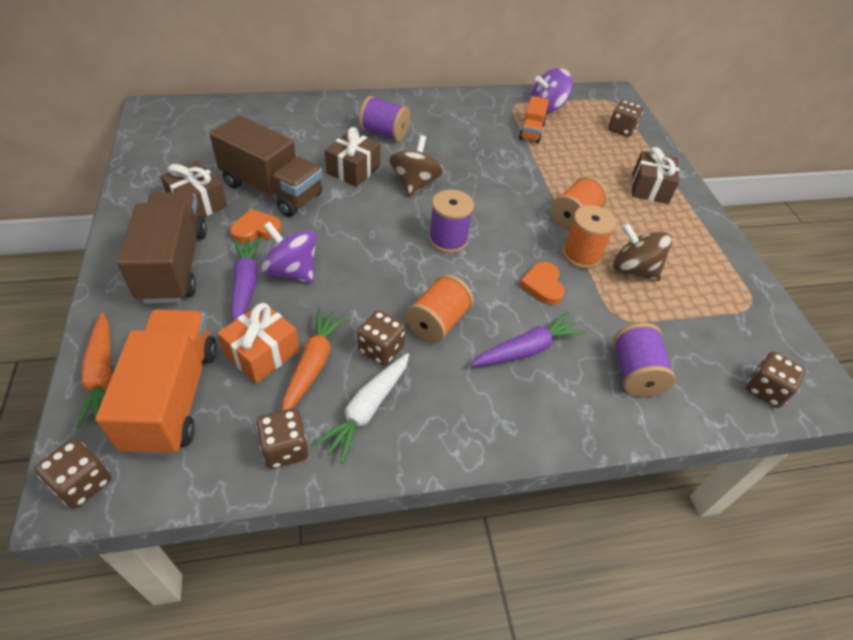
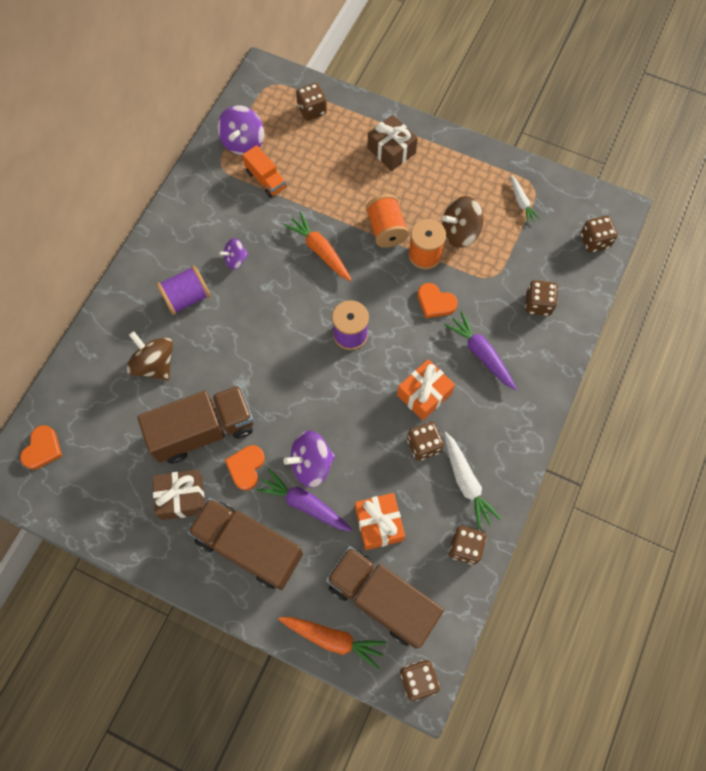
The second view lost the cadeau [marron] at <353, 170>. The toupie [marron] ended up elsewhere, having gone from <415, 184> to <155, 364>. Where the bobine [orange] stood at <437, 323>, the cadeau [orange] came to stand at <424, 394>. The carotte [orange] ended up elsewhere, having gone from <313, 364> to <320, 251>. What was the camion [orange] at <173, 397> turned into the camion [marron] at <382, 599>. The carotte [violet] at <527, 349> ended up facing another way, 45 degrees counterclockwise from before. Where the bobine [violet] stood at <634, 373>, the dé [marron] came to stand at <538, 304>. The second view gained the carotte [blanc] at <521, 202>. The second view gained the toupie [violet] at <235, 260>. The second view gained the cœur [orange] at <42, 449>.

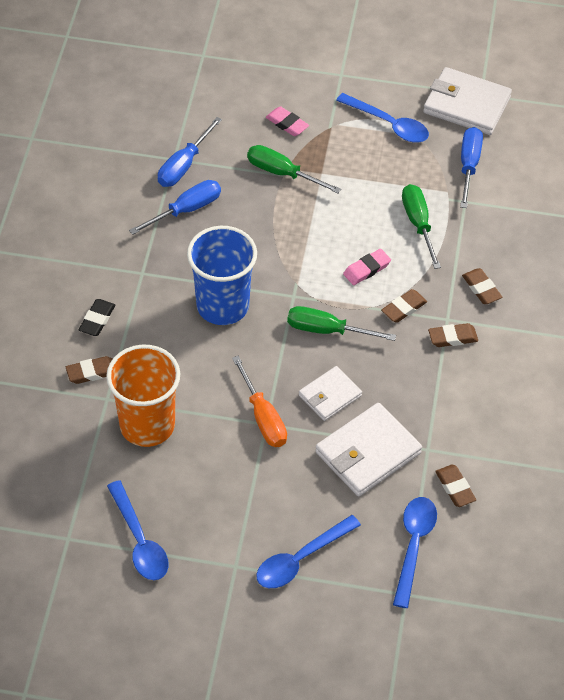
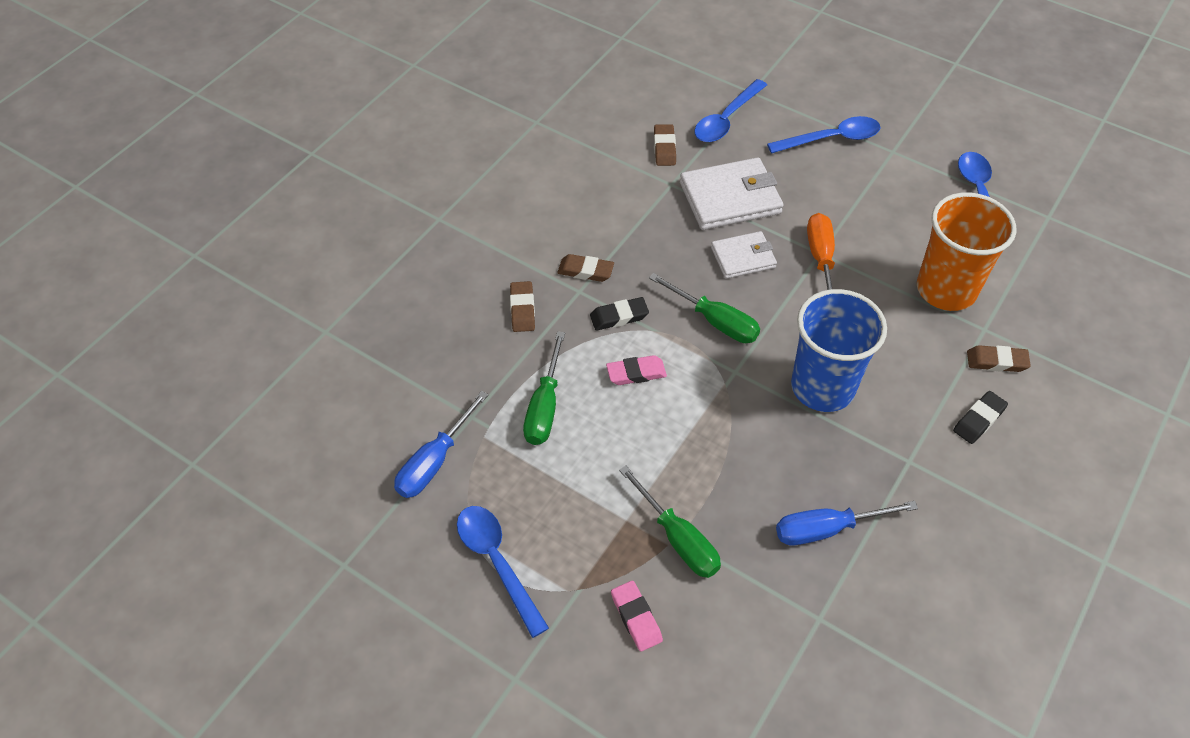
The second view lost the portefeuille [blanc] at <466, 105>. The second view lost the tournevis [bleu] at <184, 165>. What was the gomme [marron] at <404, 308> turned into the gomme [noir] at <619, 317>.

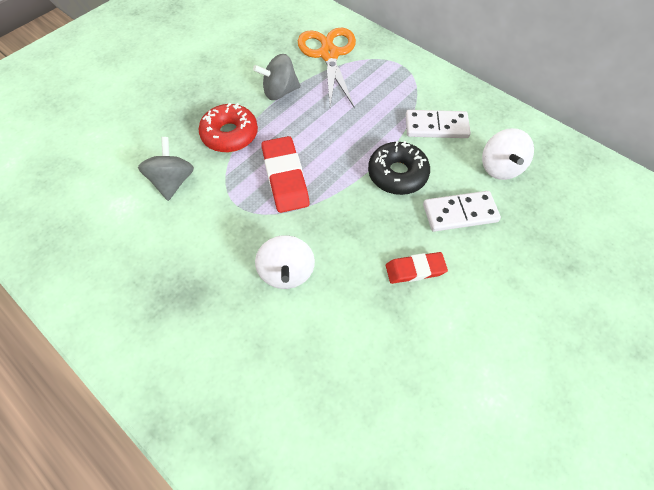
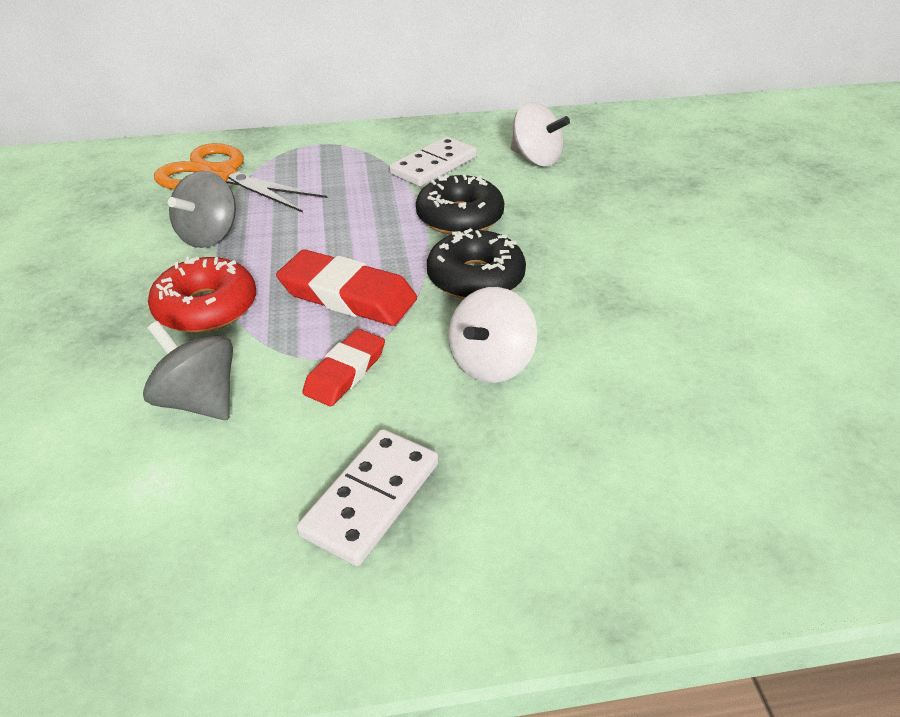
The domino [blanc] ended up elsewhere, having gone from <460, 213> to <371, 498>. The toupie [blanc] at <287, 272> ended up facing another way, 90 degrees clockwise from before. The gomme [rouge] ended up elsewhere, having gone from <415, 270> to <345, 372>. The second view gained the beignet [noir] at <475, 278>.

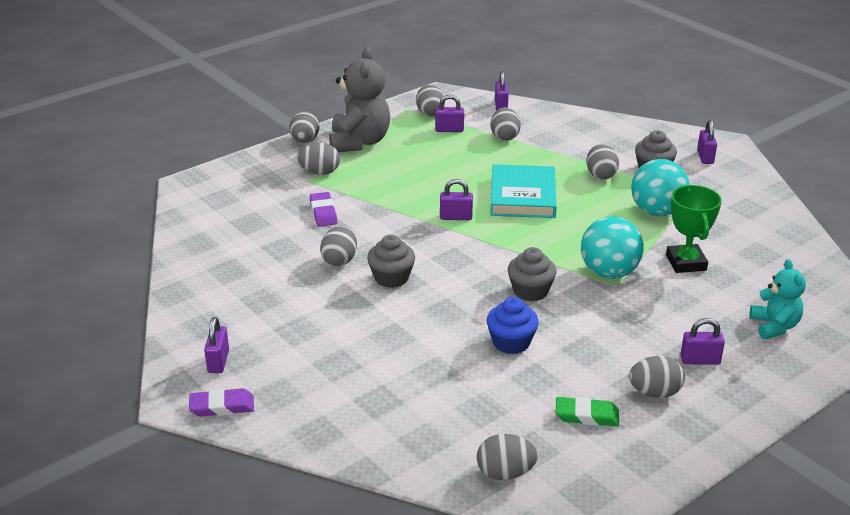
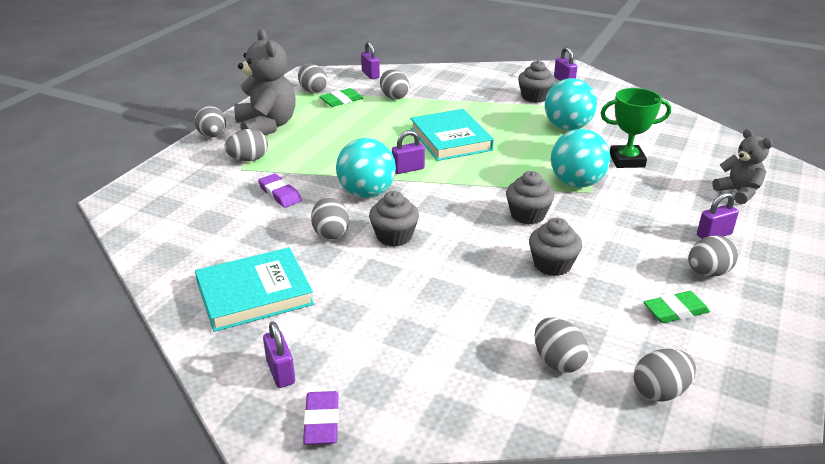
Where the cadenas [violet] stood at <449, 130>, the gomme [vert] came to stand at <341, 100>. The œuf [gris] ended up elsewhere, having gone from <600, 175> to <557, 361>. The trophée [vert] at <686, 263> ended up facing another way, 60 degrees counterclockwise from before. What was the ours en peluche [turquoise] at <774, 326> turned into the ours en peluche [gris] at <738, 192>. What was the muffin [bleu] at <511, 342> turned into the muffin [gris] at <552, 265>. The gomme [violet] at <222, 406> ended up facing another way, 60 degrees counterclockwise from before. The second view gained the balle [turquoise] at <366, 193>. The second view gained the livre [turquoise] at <254, 294>.

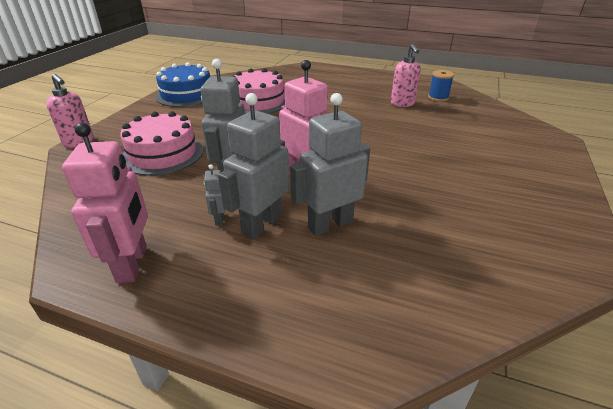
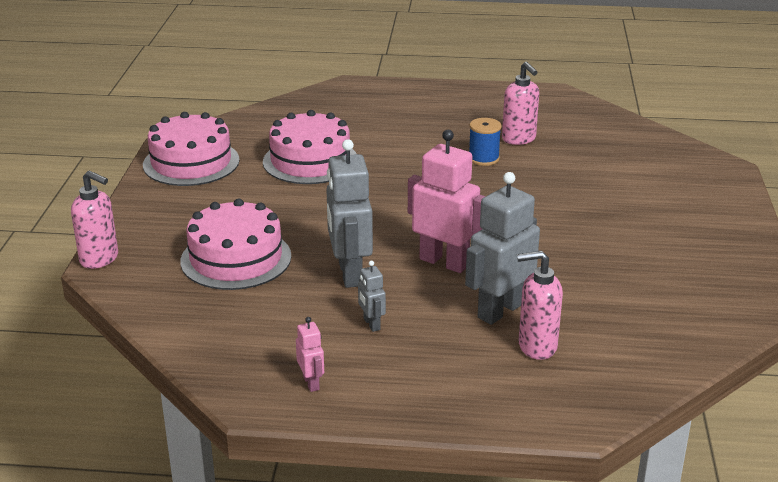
What was the gâteau [bleu] at <186, 94> turned into the gâteau [rose] at <191, 162>. The bobine [bleu] ended up elsewhere, having gone from <438, 97> to <483, 158>. The second view lost the robot [gris] at <261, 224>. The size of the robot [rose] at <133, 264> changed by a factor of 0.47. The second view gained the distributeur de savon [rose] at <536, 346>.

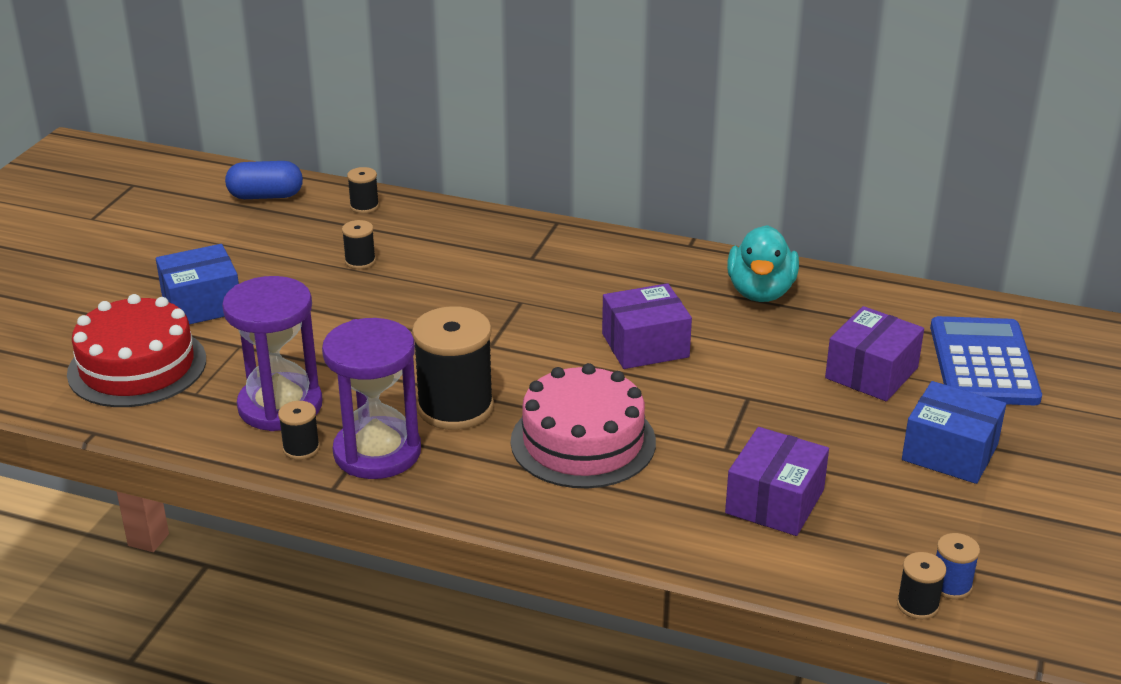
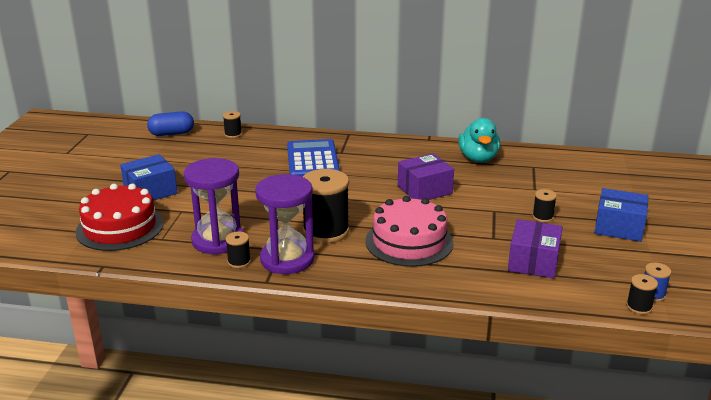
The bobine [noir] ended up elsewhere, having gone from <360, 261> to <542, 217>. The second view lost the boîte [violet] at <871, 373>. The calculatrice [bleu] ended up elsewhere, having gone from <983, 363> to <312, 160>.

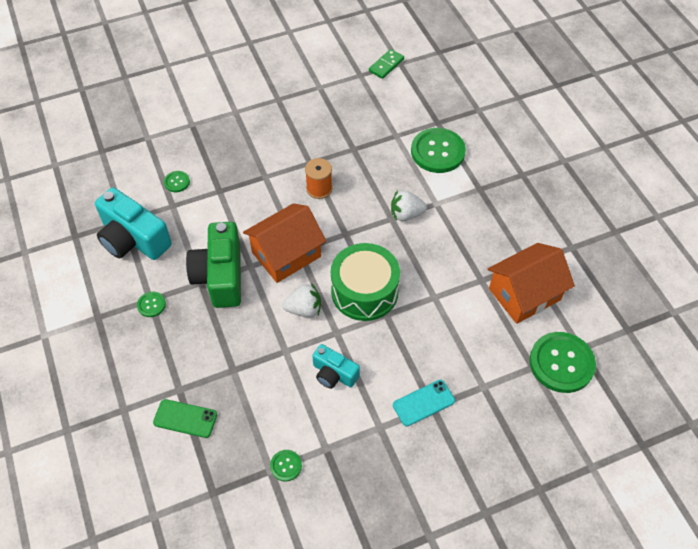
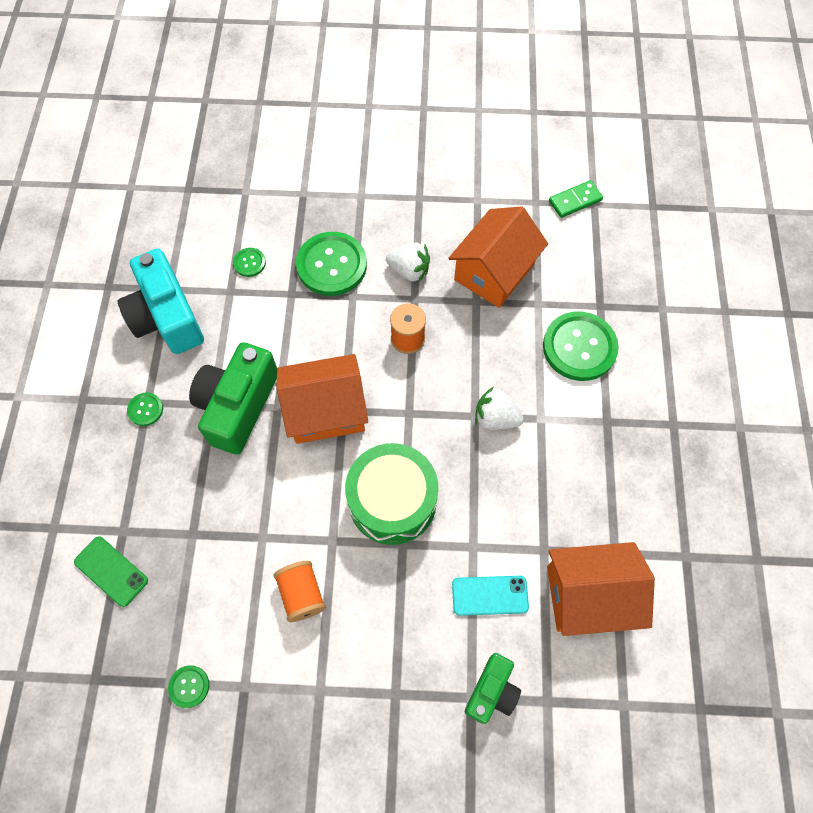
The fraise [blanc] ended up elsewhere, having gone from <304, 309> to <409, 271>. The bouton [vert] ended up elsewhere, having gone from <561, 363> to <331, 265>. Where the appareil photo [turquoise] stood at <334, 374>, the bobine [orange] came to stand at <302, 594>. The téléphone [turquoise] ended up elsewhere, having gone from <423, 403> to <490, 595>. The second view gained the maison [orange] at <494, 272>. The second view gained the appareil photo [vert] at <492, 691>.

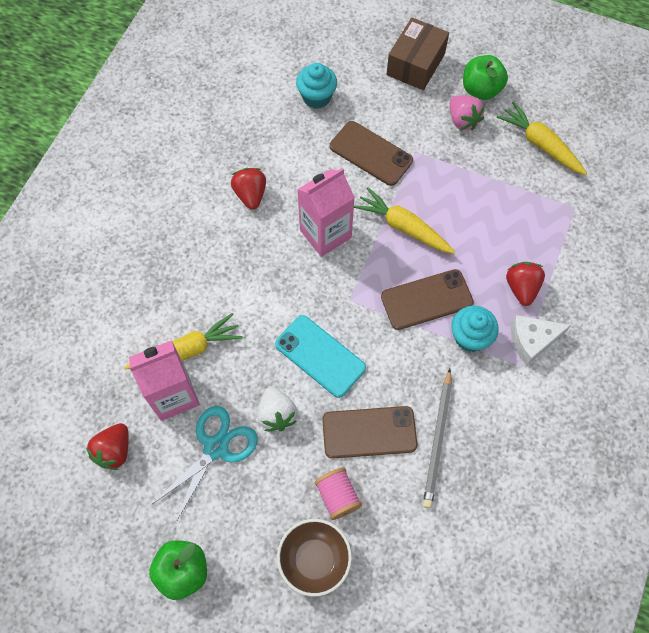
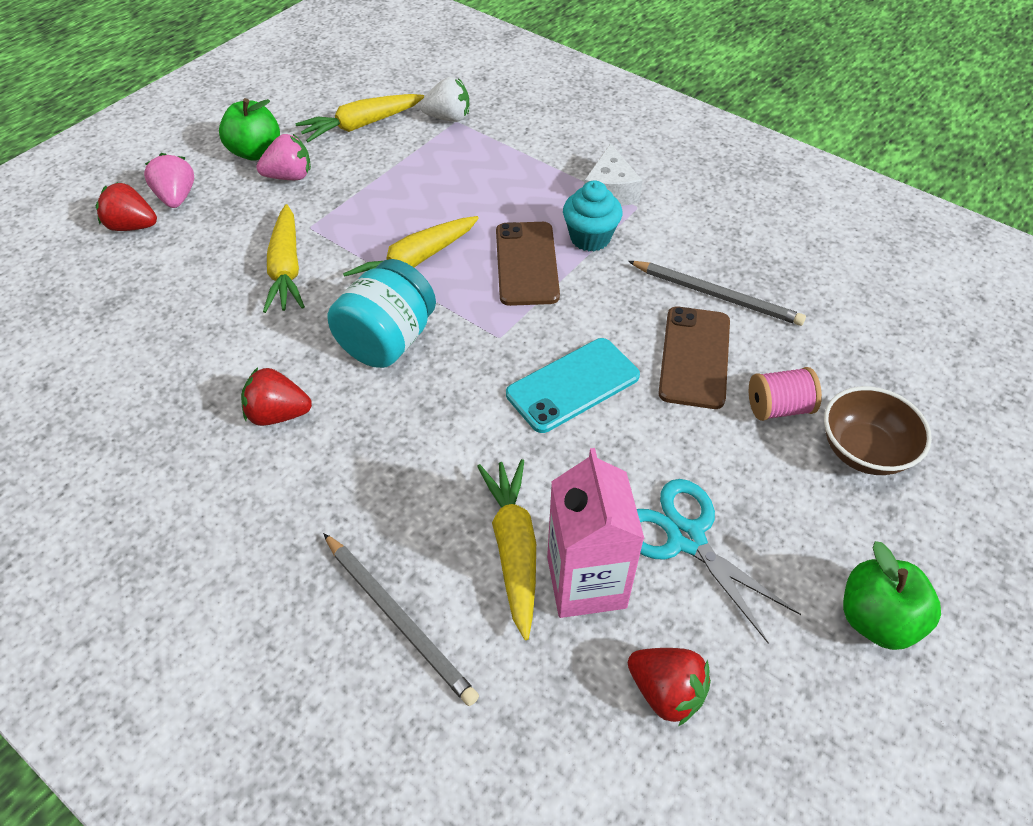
Where the boîte [marron] stood at <415, 64>, the fraise [rose] came to stand at <177, 197>. The second view lost the muffin [turquoise] at <316, 97>. Where the téléphone [marron] stood at <371, 153>, the carotte [jaune] came to stand at <286, 268>. Where the brique de lait [rose] stood at <325, 234>, the bocal [turquoise] came to stand at <387, 341>. The fraise [rouge] ended up elsewhere, having gone from <521, 288> to <132, 226>. The fraise [blanc] ended up elsewhere, having gone from <277, 414> to <448, 118>. The second view gained the crayon [gris] at <399, 619>.

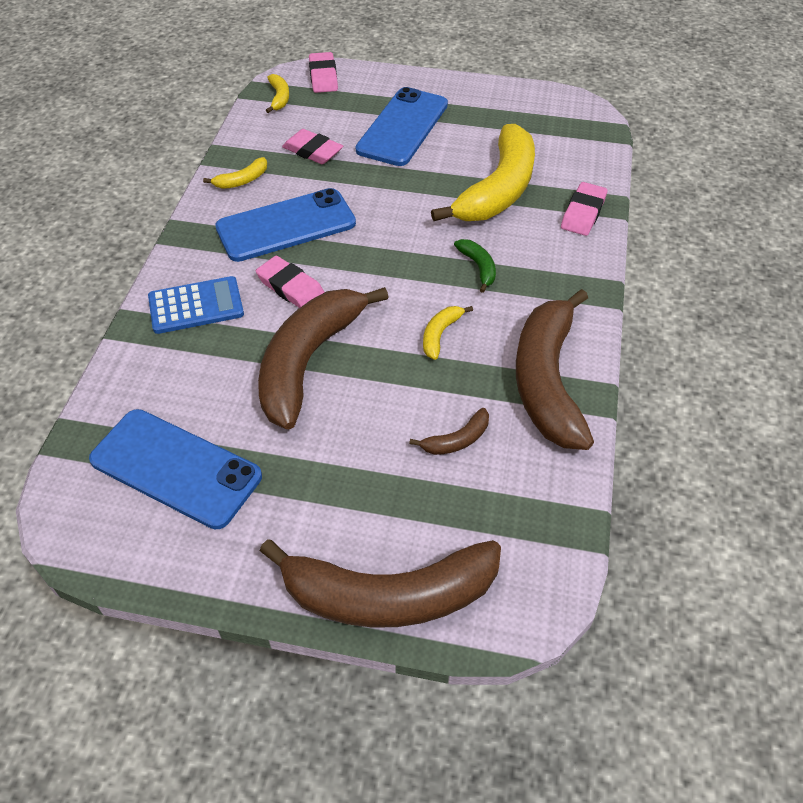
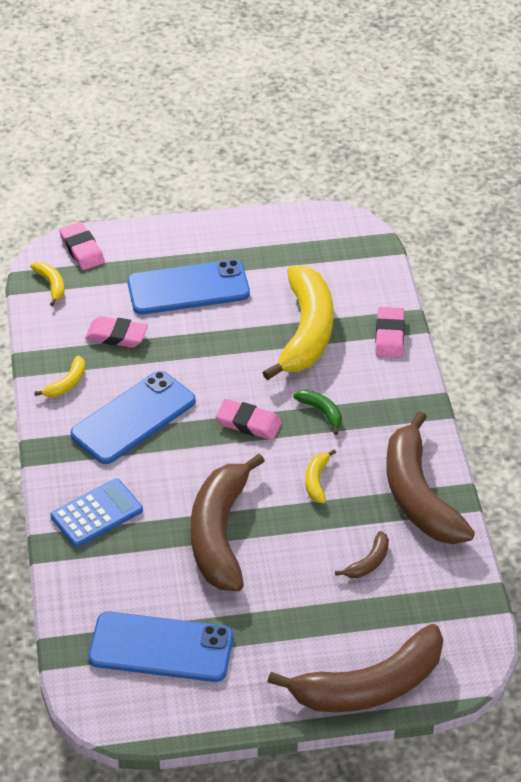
The téléphone [bleu] at <402, 127> ended up facing another way, 75 degrees clockwise from before. The gomme [rose] ended up elsewhere, having gone from <291, 287> to <248, 423>.

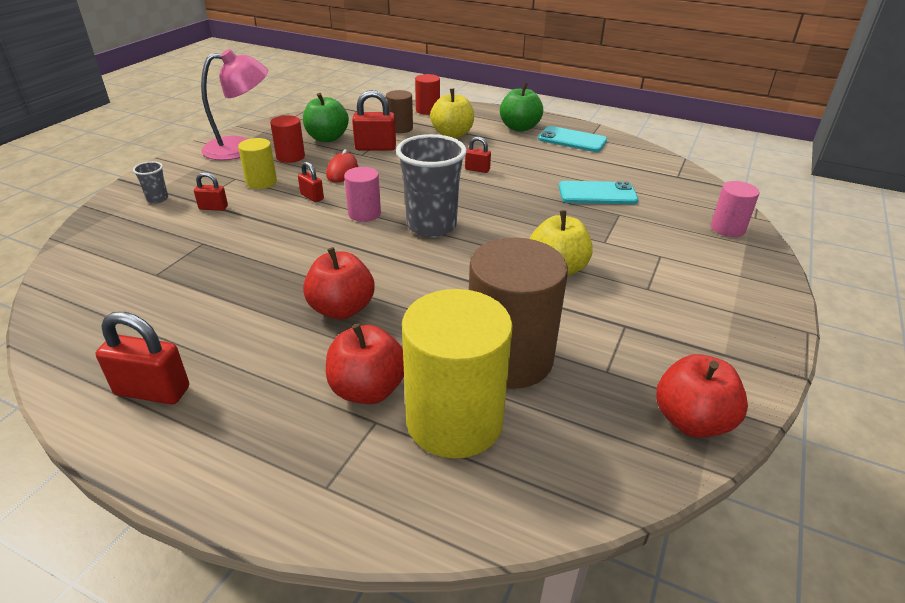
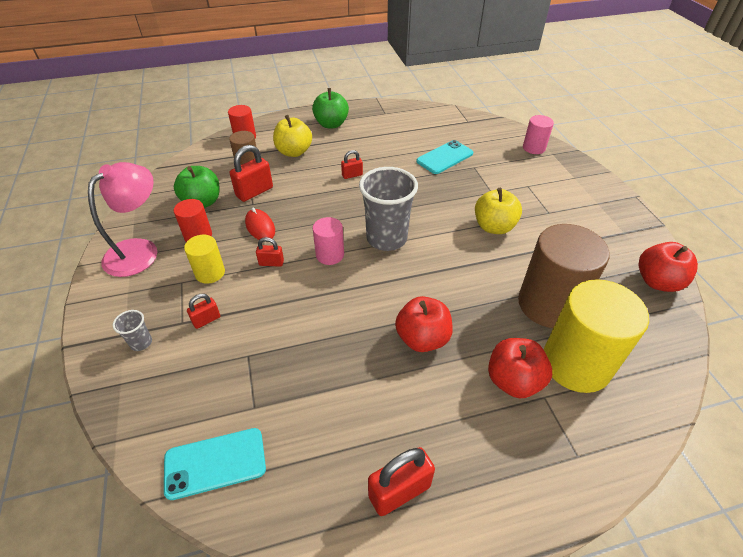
The téléphone [turquoise] ended up elsewhere, having gone from <572, 140> to <215, 463>.

